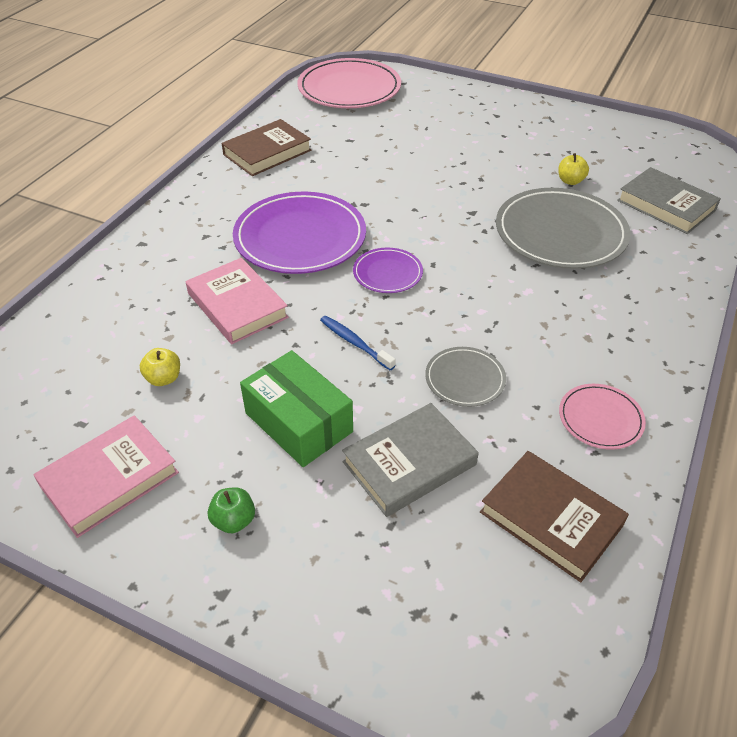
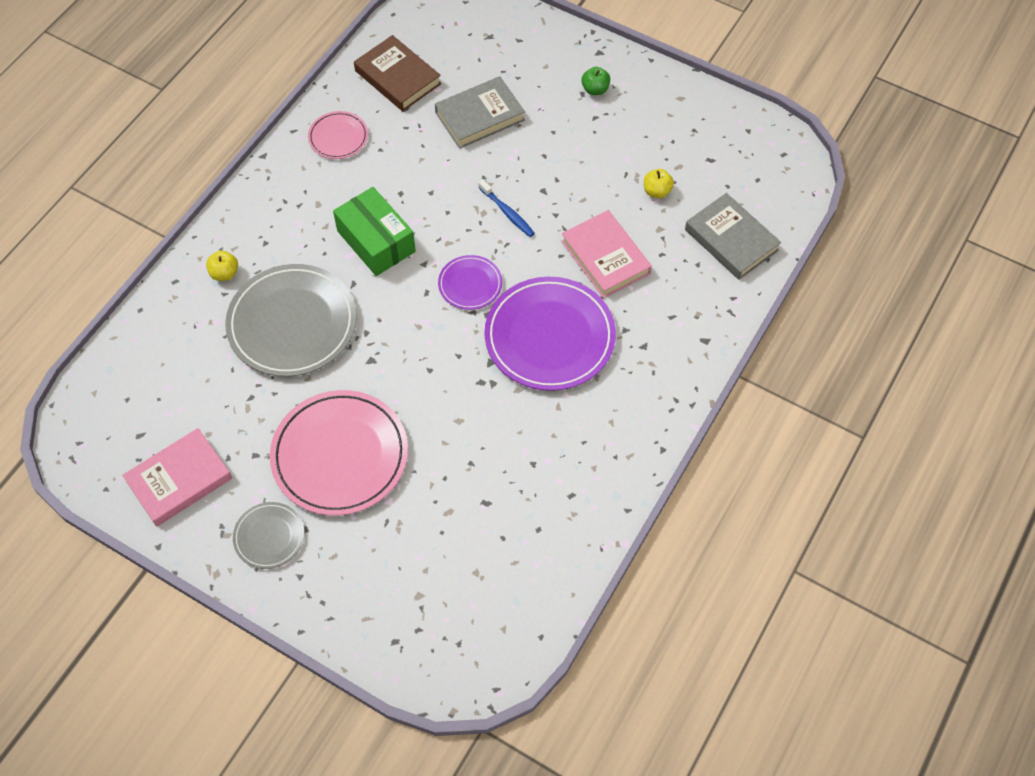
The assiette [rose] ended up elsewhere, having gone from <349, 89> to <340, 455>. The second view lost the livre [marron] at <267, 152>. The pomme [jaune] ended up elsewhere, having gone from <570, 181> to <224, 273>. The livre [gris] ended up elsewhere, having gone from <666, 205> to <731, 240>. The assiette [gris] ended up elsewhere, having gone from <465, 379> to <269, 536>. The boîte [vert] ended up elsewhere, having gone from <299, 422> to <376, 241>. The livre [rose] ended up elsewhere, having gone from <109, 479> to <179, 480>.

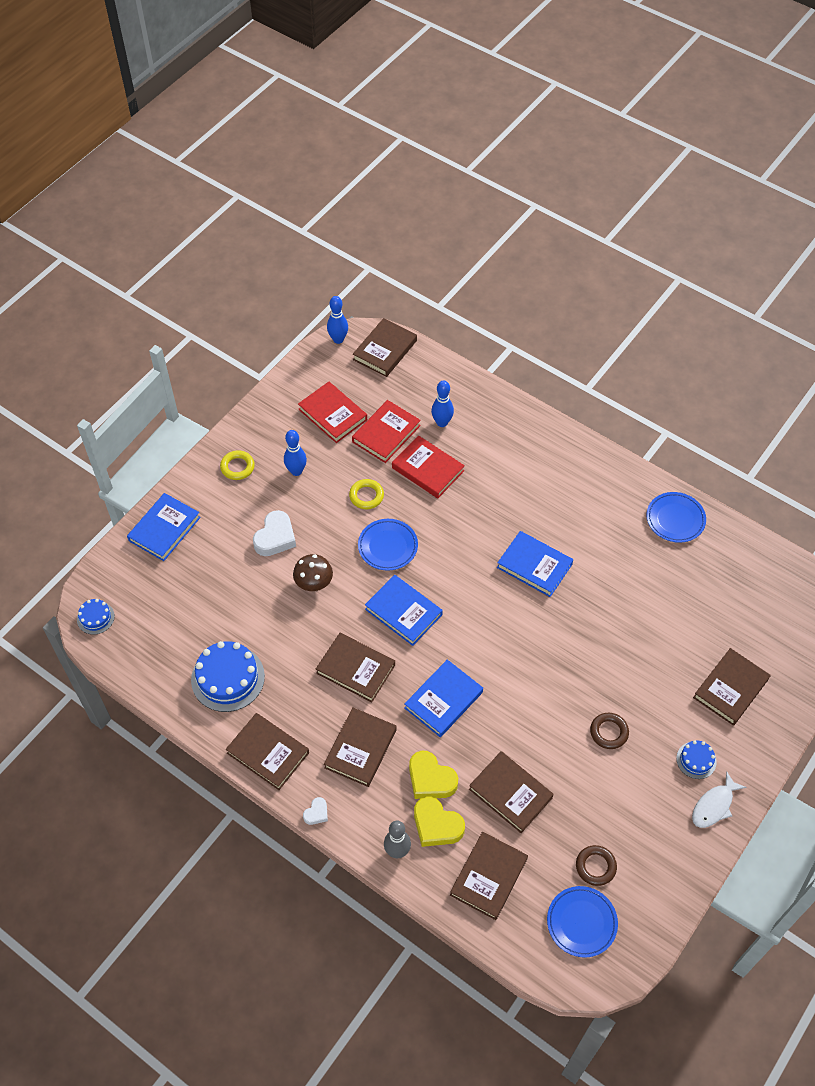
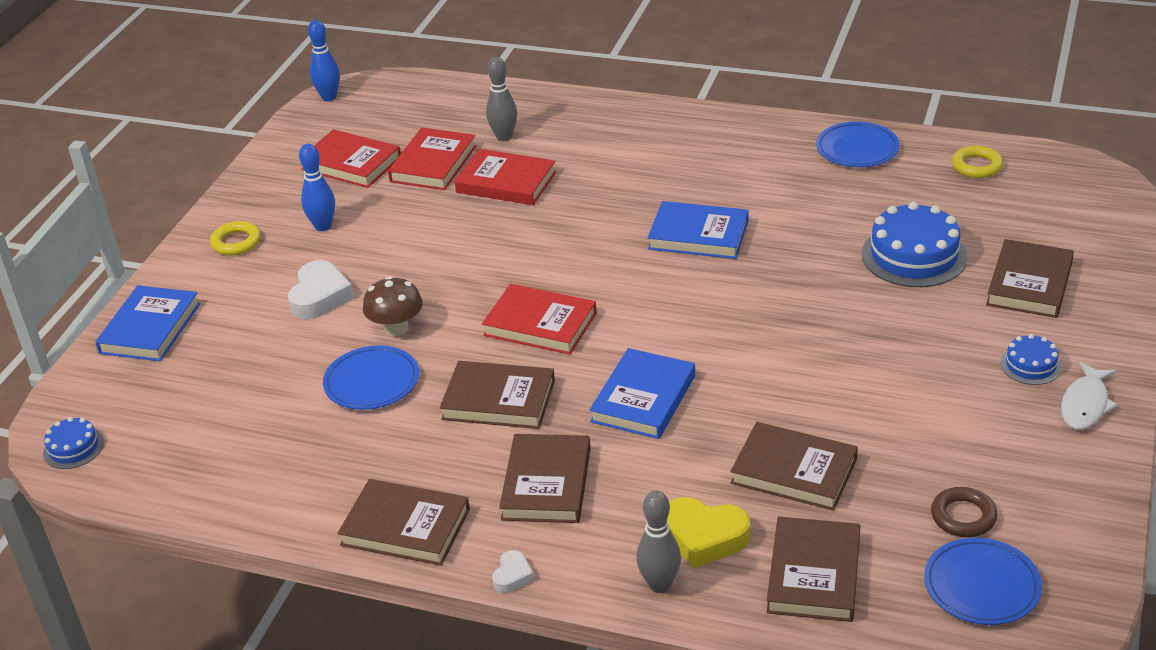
The second view lost the livre [marron] at <385, 350>. What was the quille [bleu] at <442, 422> turned into the quille [gris] at <504, 137>. The anneau [jaune] ended up elsewhere, having gone from <366, 496> to <977, 166>. The assiette [bleu] ended up elsewhere, having gone from <388, 546> to <372, 383>. What was the livre [bleu] at <403, 612> turned into the livre [rouge] at <540, 324>. The gâteau [bleu] ended up elsewhere, having gone from <228, 678> to <914, 255>. The second view lost the anneau [marron] at <609, 732>. The second view lost the cœur [jaune] at <431, 779>.

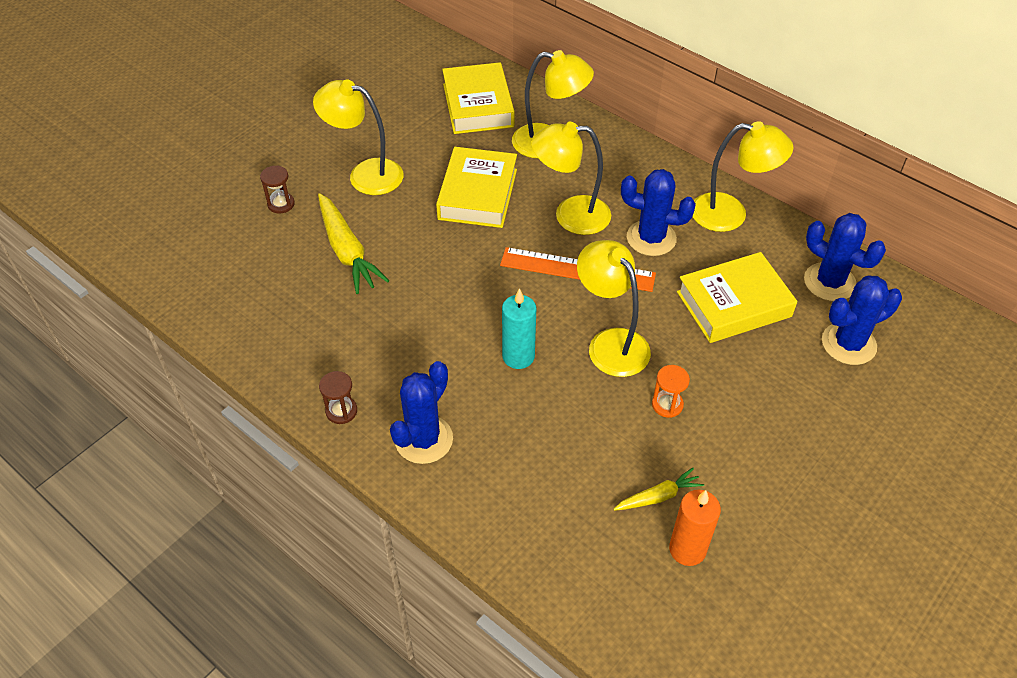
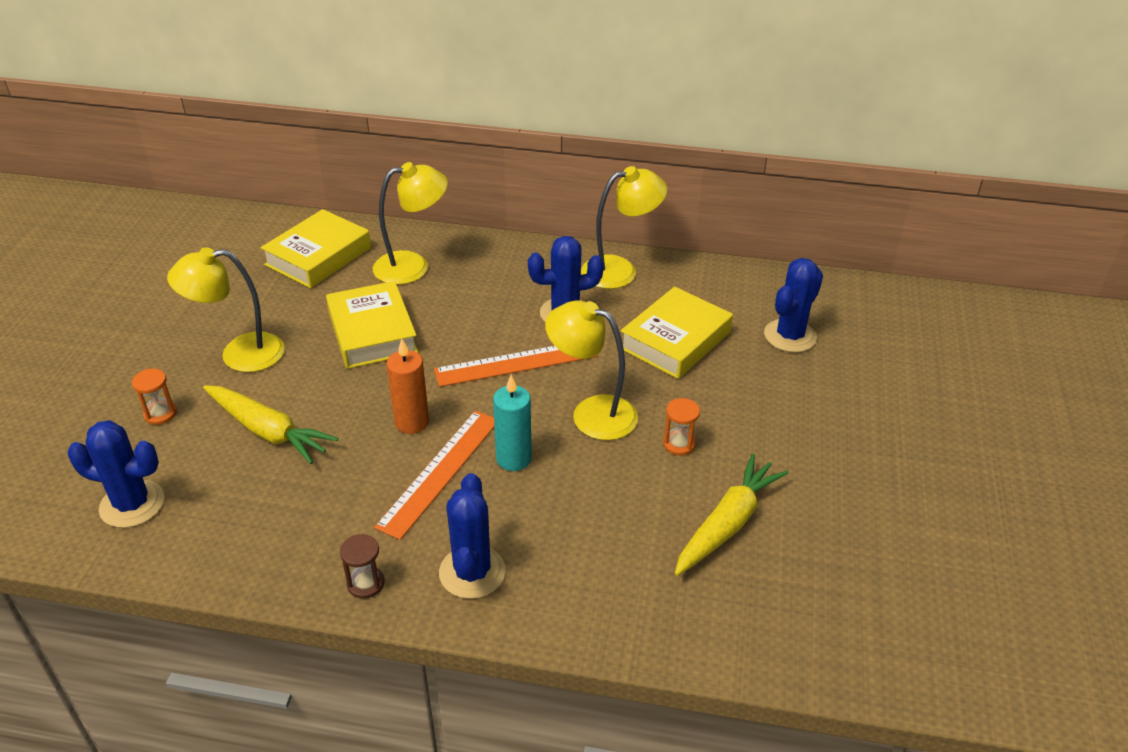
The livre [jaune] at <478, 105> ended up facing another way, 75 degrees clockwise from before. The second view lost the lampe [jaune] at <570, 215>. What was the sablier [marron] at <281, 204> turned into the sablier [orange] at <160, 414>. The cactus [bleu] ended up elsewhere, having gone from <829, 282> to <132, 504>. The size of the carotte [jaune] at <658, 496> changed by a factor of 1.81. The bougie [orange] ended up elsewhere, having gone from <687, 549> to <412, 422>. The second view gained the règle [orange] at <439, 471>.

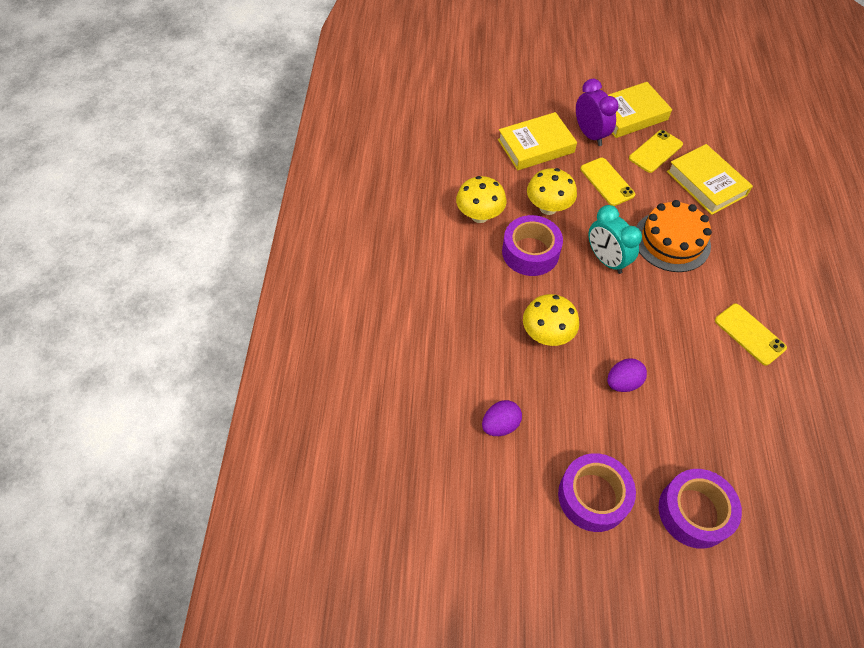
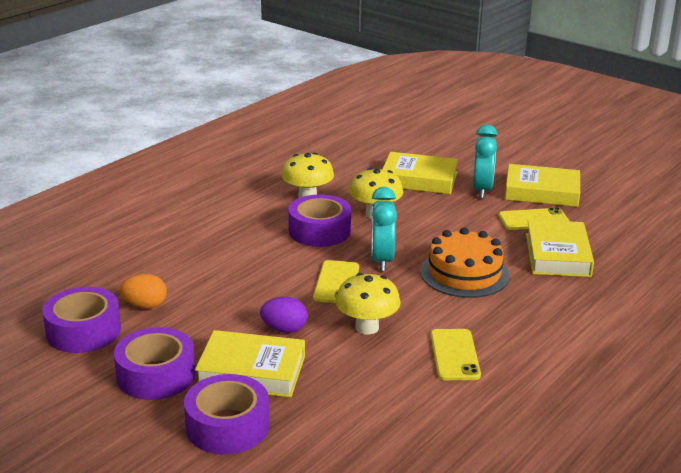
What was the réveil [violet] at <590, 135> turned into the réveil [turquoise] at <482, 190>. The téléphone [jaune] ended up elsewhere, having gone from <607, 182> to <336, 282>. The champignon [jaune] ended up elsewhere, having gone from <547, 334> to <367, 327>. What was the œuf [violet] at <500, 425> turned into the œuf [orange] at <145, 305>. The second view gained the ruban adhésif [violet] at <83, 331>. The second view gained the livre [jaune] at <251, 371>.

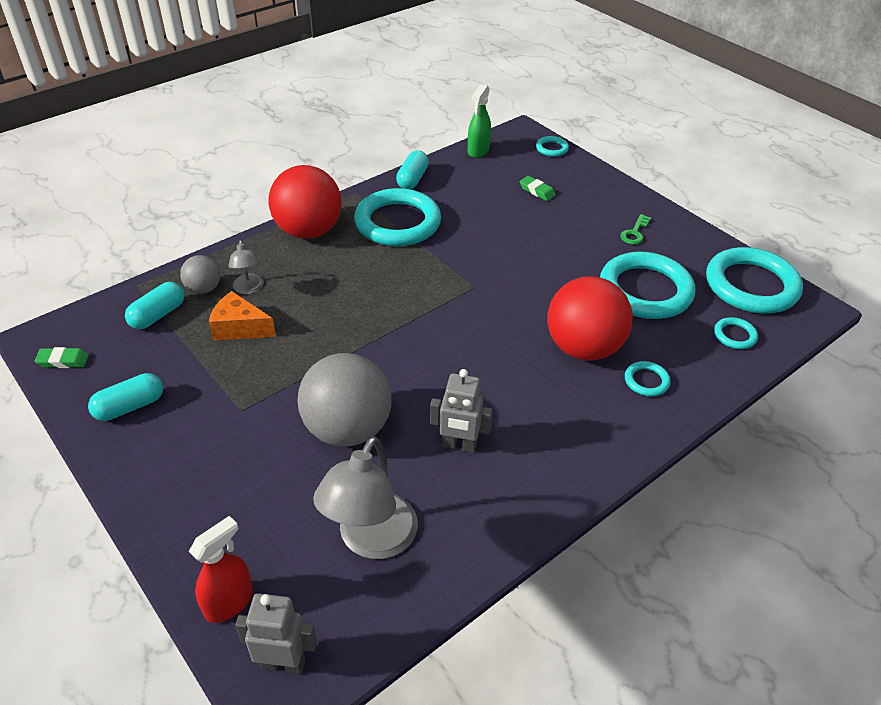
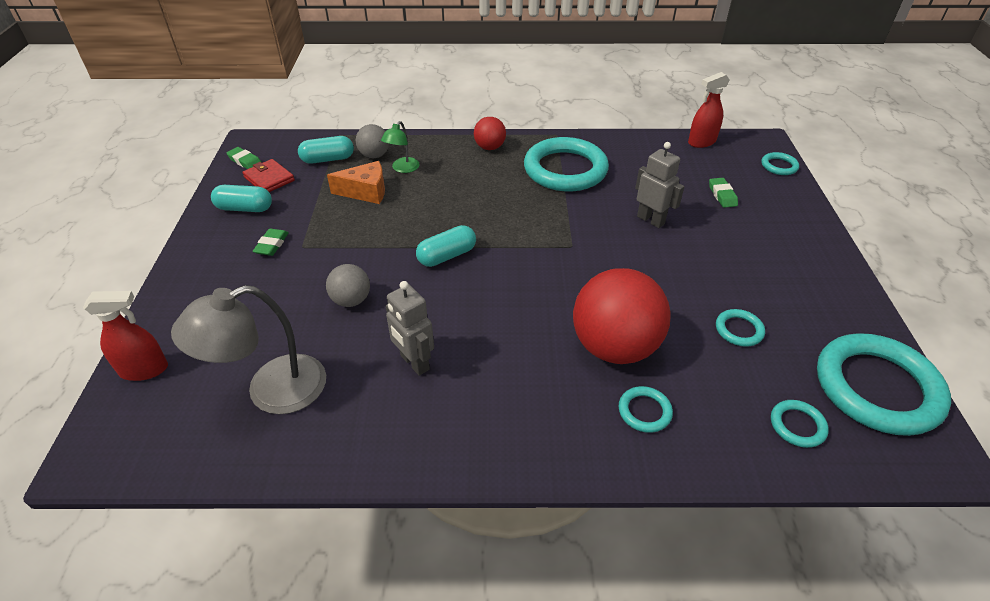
What was the vaporisateur [vert] at <478, 151> turned into the vaporisateur [rouge] at <701, 142>. The gélule [turquoise] ended up elsewhere, having gone from <412, 179> to <447, 256>. The size of the balle [rouge] at <308, 231> changed by a factor of 0.50. The second view lost the clé [vert] at <634, 233>. What was the lampe [gris] at <249, 289> turned into the lampe [vert] at <402, 168>. The size of the anneau [turquoise] at <645, 290> changed by a factor of 0.43. The fromage [orange] at <239, 328> ended up facing another way, 120 degrees clockwise from before. The size of the balle [gris] at <347, 429> changed by a factor of 0.50. The robot [gris] ended up elsewhere, having gone from <283, 663> to <651, 220>. The second view gained the portefeuille [rouge] at <269, 179>. The second view gained the gomme [vert] at <272, 245>.

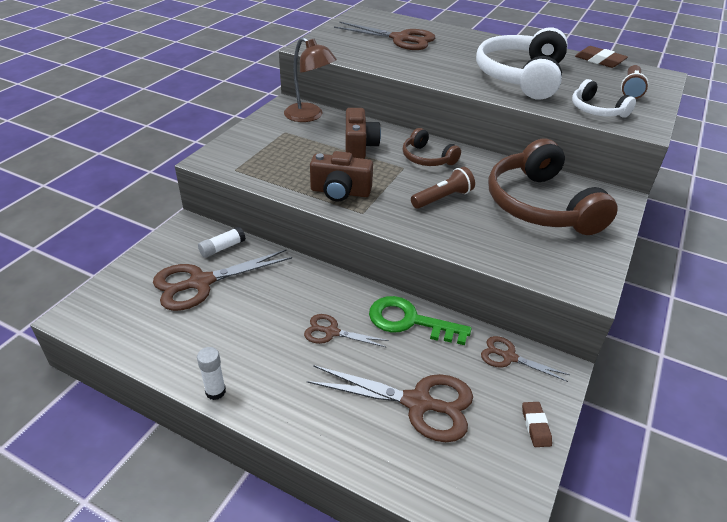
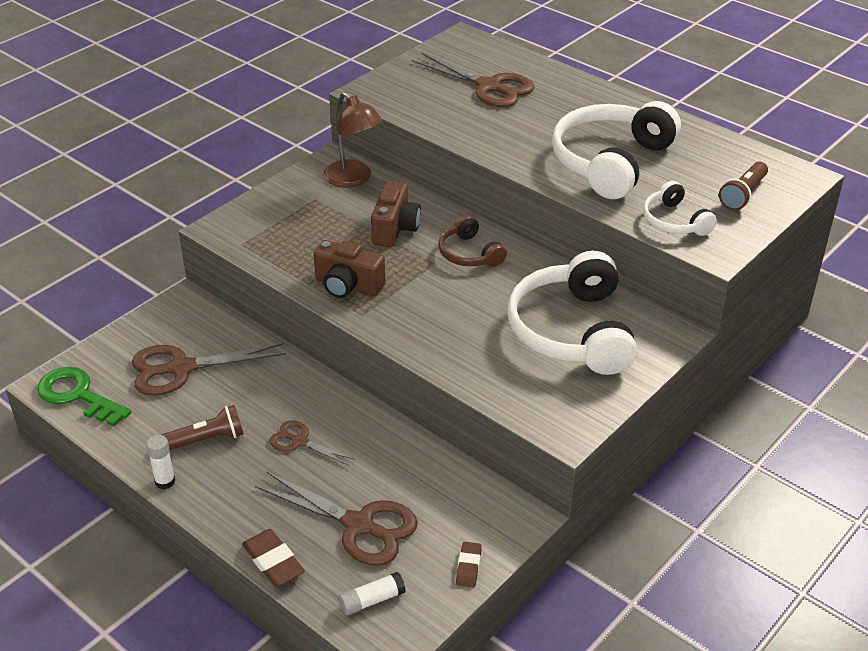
The gomme [marron] ended up elsewhere, having gone from <599, 61> to <273, 562>. What was the casque audio [marron] at <540, 205> turned into the casque audio [blanc] at <571, 331>. The lampe de poche [marron] ended up elsewhere, having gone from <443, 198> to <207, 440>. The bâton de colle [blanc] ended up elsewhere, having gone from <222, 248> to <372, 600>. The clé [vert] ended up elsewhere, having gone from <409, 321> to <78, 395>. The second view lost the ciseaux [marron] at <509, 357>.

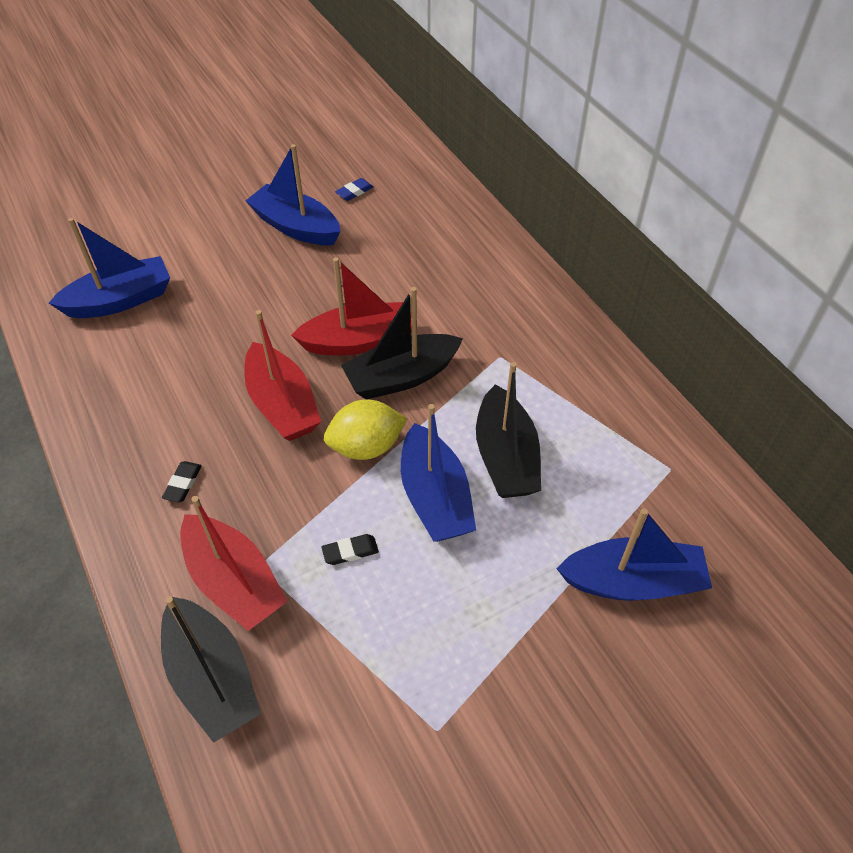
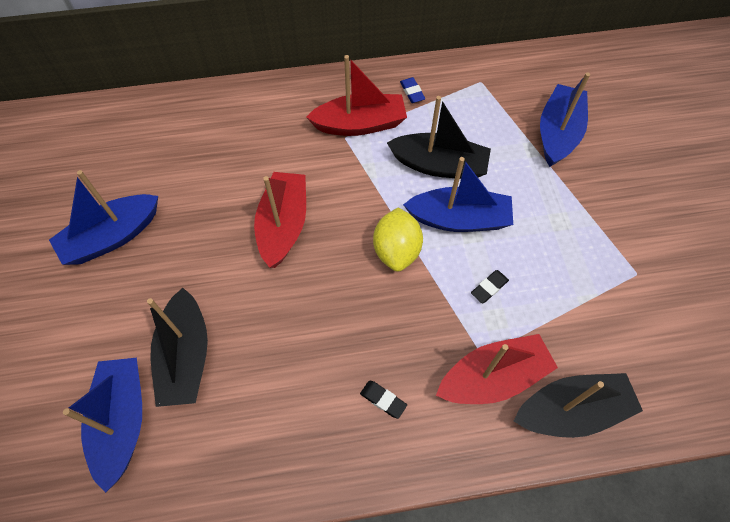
The gomme [bleu] ended up elsewhere, having gone from <354, 192> to <412, 92>. The bateau [noir] ended up elsewhere, having gone from <401, 376> to <186, 356>. The bateau [rouge] ended up elsewhere, having gone from <282, 404> to <360, 124>. The gomme [noir] at <350, 551> ended up facing another way, 45 degrees clockwise from before.

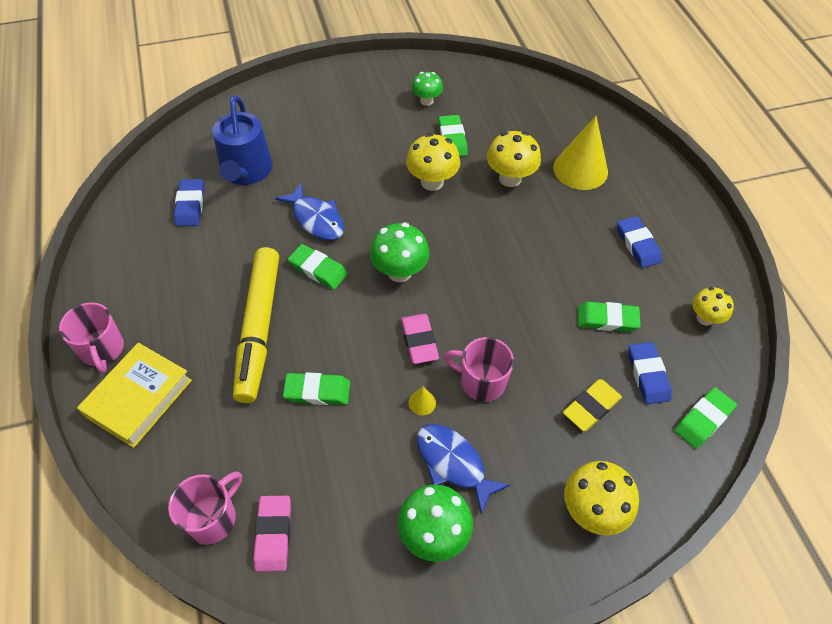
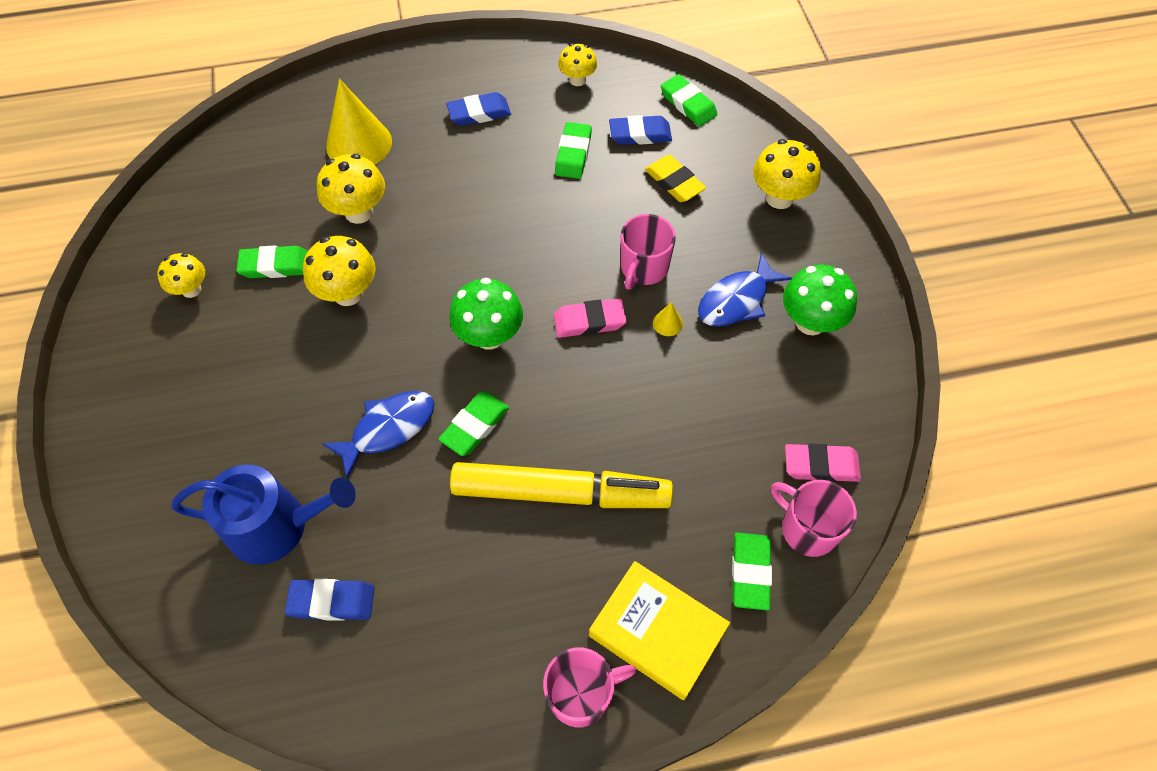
What was the champignon [vert] at <426, 101> turned into the champignon [jaune] at <191, 289>. The gomme [vert] ended up elsewhere, having gone from <317, 391> to <750, 572>.

